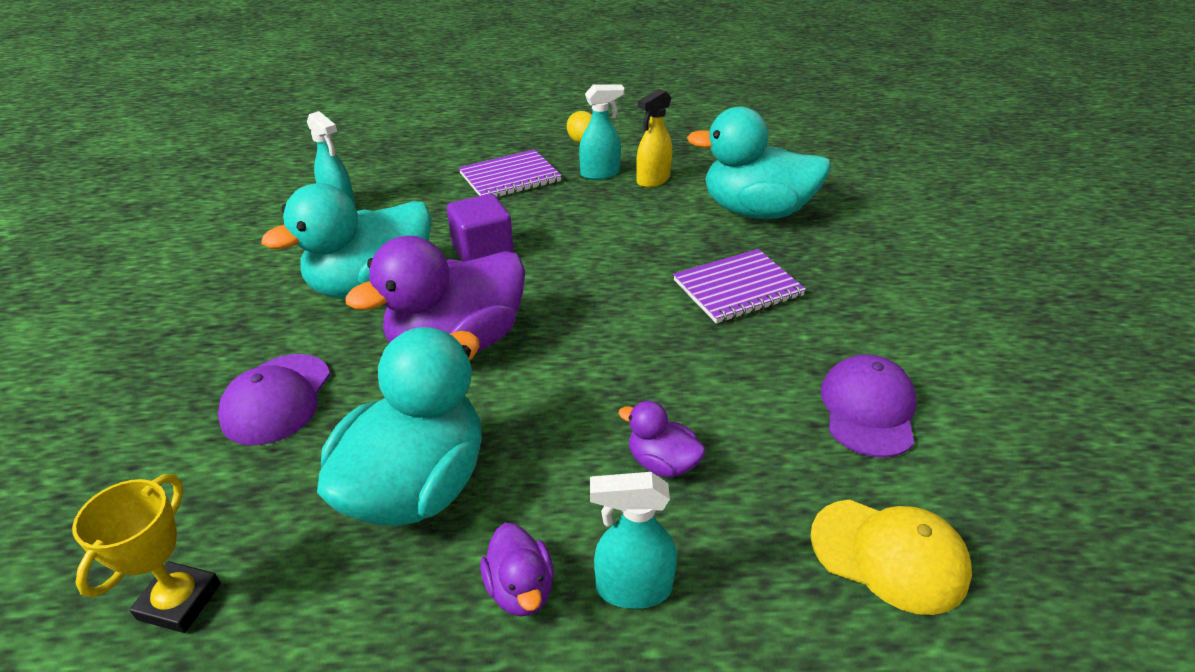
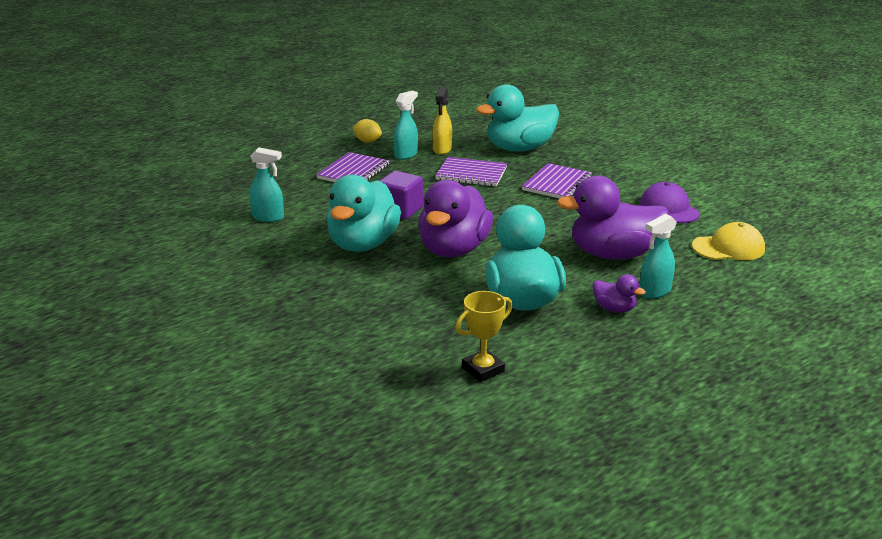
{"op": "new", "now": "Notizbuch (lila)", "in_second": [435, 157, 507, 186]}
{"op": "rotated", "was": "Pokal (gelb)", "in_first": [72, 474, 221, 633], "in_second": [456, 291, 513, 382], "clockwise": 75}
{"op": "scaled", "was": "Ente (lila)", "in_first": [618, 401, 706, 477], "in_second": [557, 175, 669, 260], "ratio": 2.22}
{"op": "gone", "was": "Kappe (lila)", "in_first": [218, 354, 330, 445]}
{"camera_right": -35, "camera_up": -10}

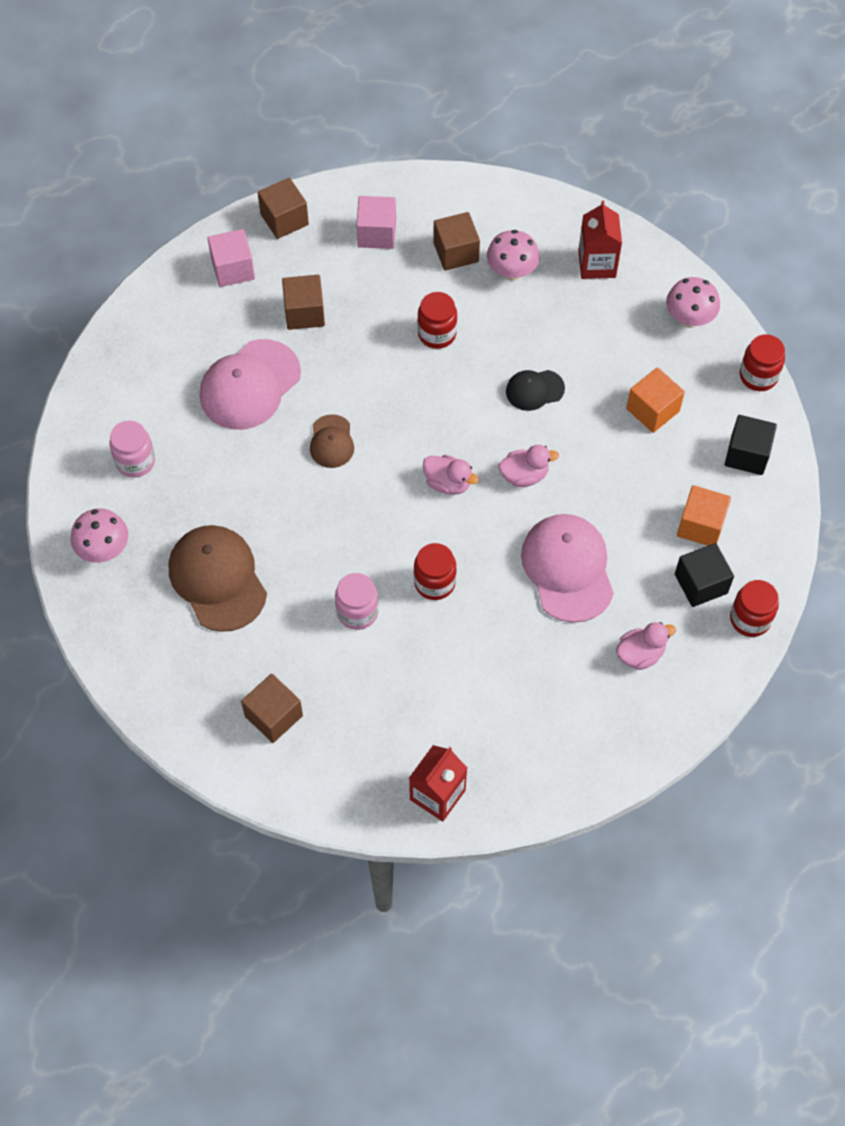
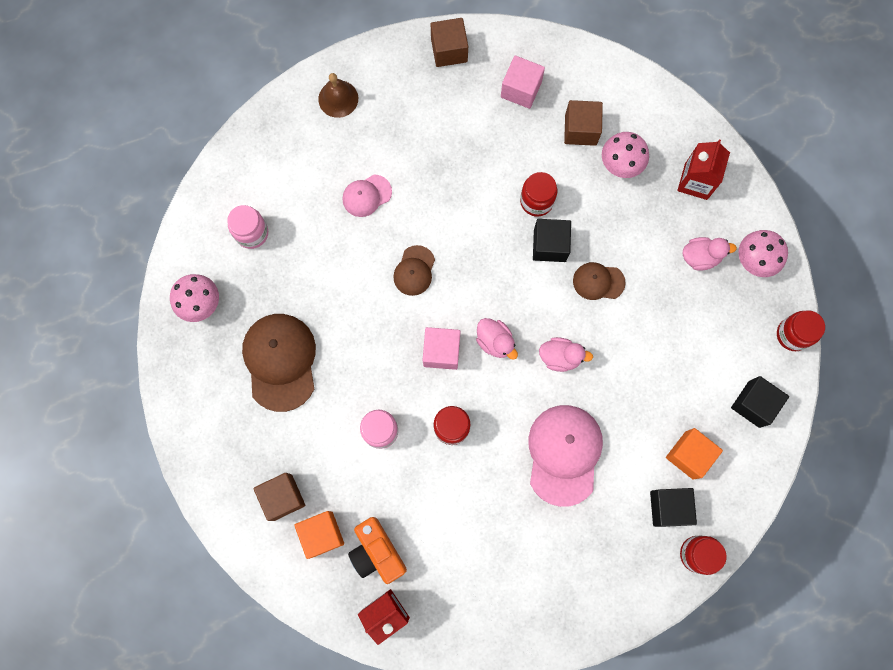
{"op": "shifted", "was": "Kubus (orange)", "in_first": [626, 367, 685, 433], "in_second": [294, 511, 344, 559]}
{"op": "new", "now": "Glocke (braun)", "in_second": [318, 73, 358, 118]}
{"op": "scaled", "was": "Kappe (rosa)", "in_first": [200, 339, 301, 430], "in_second": [343, 175, 392, 217], "ratio": 0.53}
{"op": "new", "now": "Kamera (orange)", "in_second": [348, 517, 407, 584]}
{"op": "shifted", "was": "Kubus (rosa)", "in_first": [208, 229, 255, 287], "in_second": [423, 327, 461, 370]}
{"op": "new", "now": "Kubus (schwarz)", "in_second": [533, 219, 571, 262]}
{"op": "repainted", "was": "Kappe (schwarz)", "now": "Kappe (braun)", "in_first": [506, 370, 565, 411], "in_second": [573, 262, 626, 300]}
{"op": "shifted", "was": "Ente (rosa)", "in_first": [616, 622, 676, 670], "in_second": [683, 237, 737, 271]}
{"op": "gone", "was": "Kubus (braun)", "in_first": [282, 275, 325, 330]}
{"camera_right": 20, "camera_up": 15}

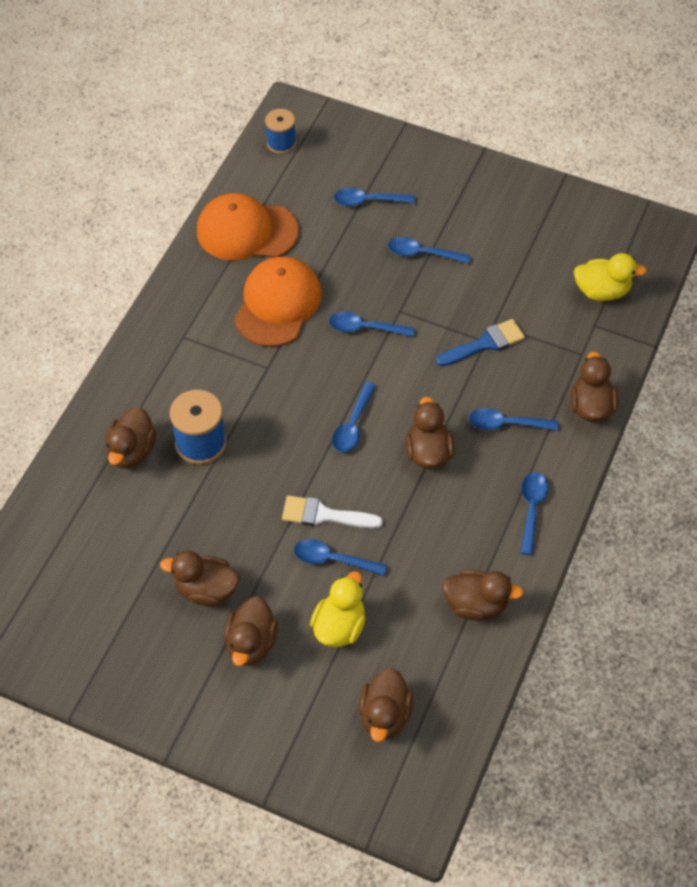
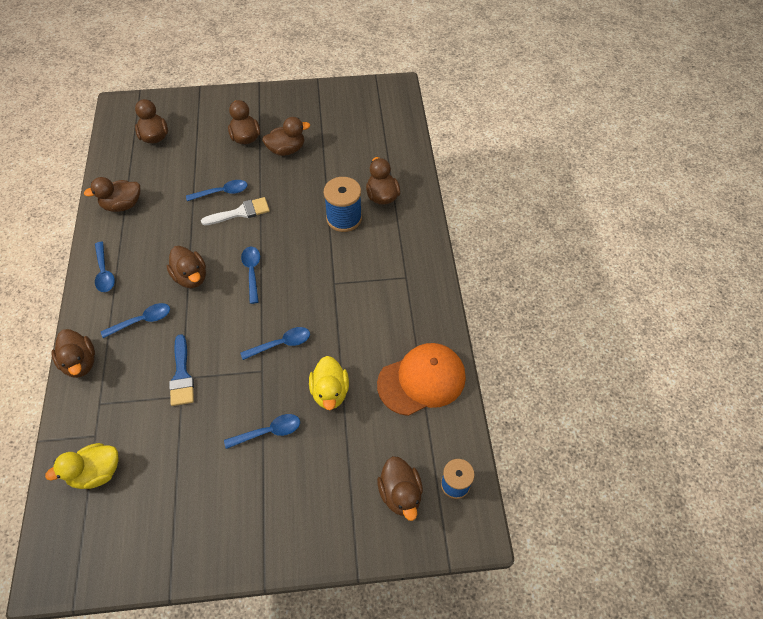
{"op": "rotated", "was": "Pinsel (blau)", "in_first": [436, 319, 525, 366], "in_second": [169, 334, 194, 406], "clockwise": -45}
{"op": "shifted", "was": "Ente (gelb)", "in_first": [310, 571, 365, 647], "in_second": [309, 356, 349, 410]}
{"op": "new", "now": "Ente (braun)", "in_second": [377, 456, 423, 521]}
{"op": "gone", "was": "Kappe (orange)", "in_first": [234, 257, 322, 347]}
{"op": "gone", "was": "Löffel (blau)", "in_first": [334, 188, 415, 206]}
{"camera_right": 150, "camera_up": 0}

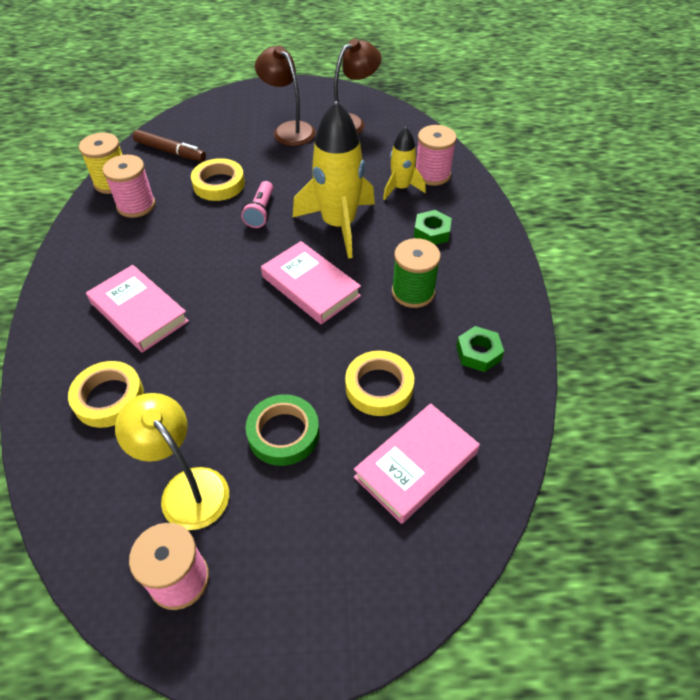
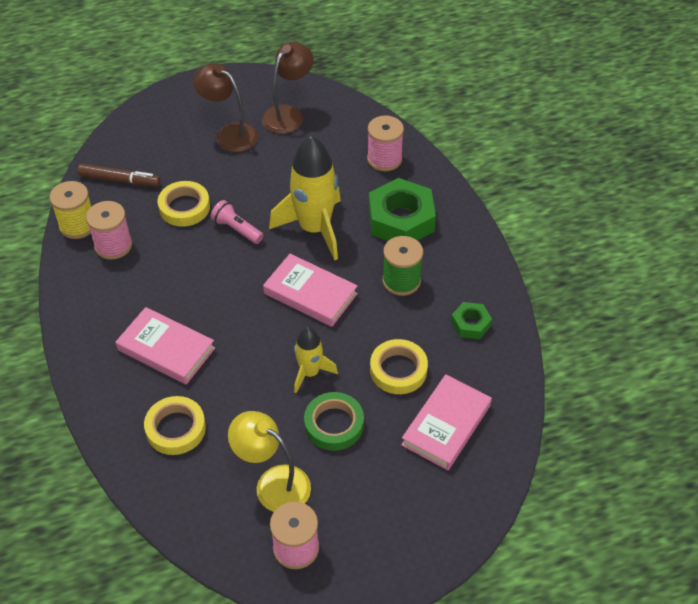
{"op": "rotated", "was": "Taschenlampe (rosa)", "in_first": [241, 181, 273, 228], "in_second": [211, 200, 264, 244], "clockwise": 135}
{"op": "shifted", "was": "Rakete (gelb)", "in_first": [383, 127, 426, 200], "in_second": [294, 327, 338, 393]}
{"op": "scaled", "was": "Sechskantmutter (grün)", "in_first": [414, 210, 452, 245], "in_second": [369, 178, 436, 241], "ratio": 1.96}
{"camera_right": -15, "camera_up": 0}

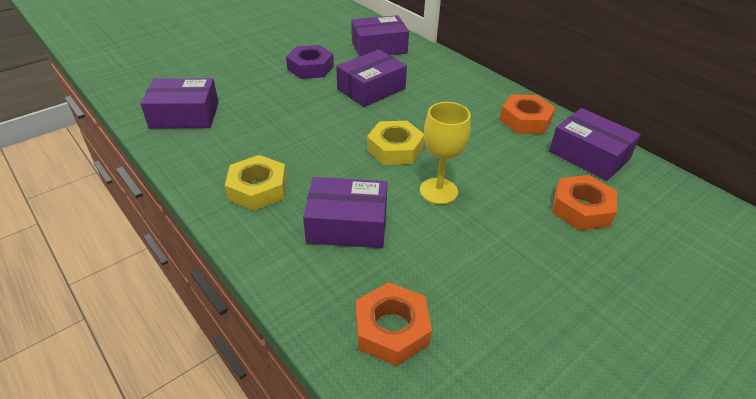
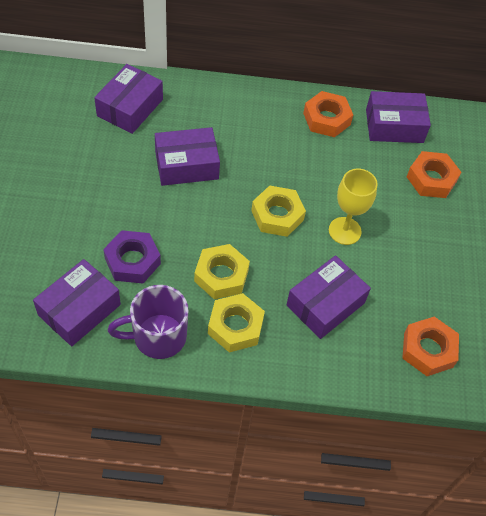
{"op": "shifted", "was": "Sechskantmutter (lila)", "in_first": [286, 45, 334, 79], "in_second": [103, 230, 161, 283]}
{"op": "new", "now": "Tasse (lila)", "in_second": [107, 285, 188, 359]}
{"op": "rotated", "was": "Schachtel (lila)", "in_first": [336, 50, 407, 107], "in_second": [155, 127, 220, 186], "clockwise": 75}
{"op": "new", "now": "Sechskantmutter (gelb)", "in_second": [194, 244, 250, 299]}
{"camera_right": -50, "camera_up": 15}

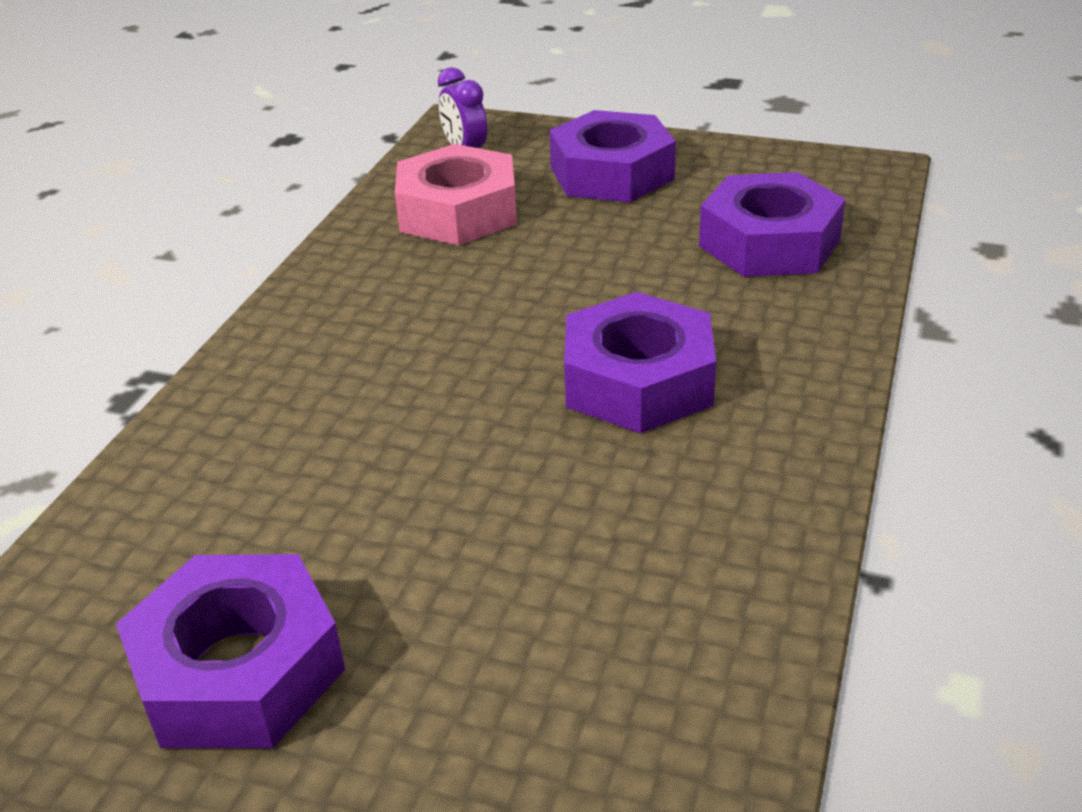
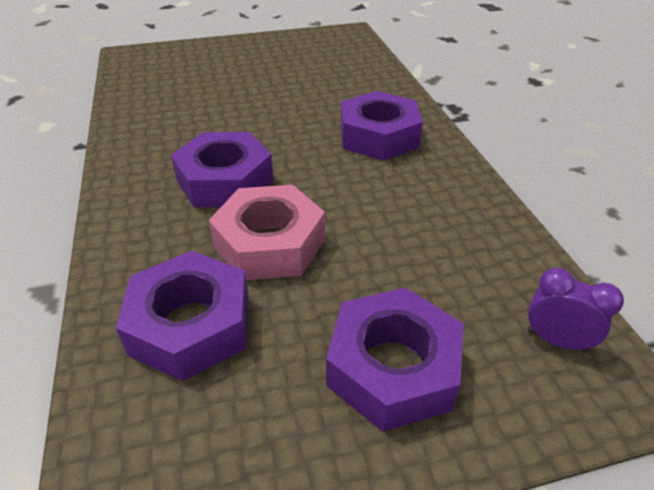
{"op": "shifted", "was": "Sechskantmutter (rosa)", "in_first": [395, 144, 517, 245], "in_second": [209, 185, 325, 280]}
{"op": "shifted", "was": "Sechskantmutter (lila)", "in_first": [116, 554, 345, 748], "in_second": [341, 91, 423, 161]}
{"camera_right": 145, "camera_up": 5}

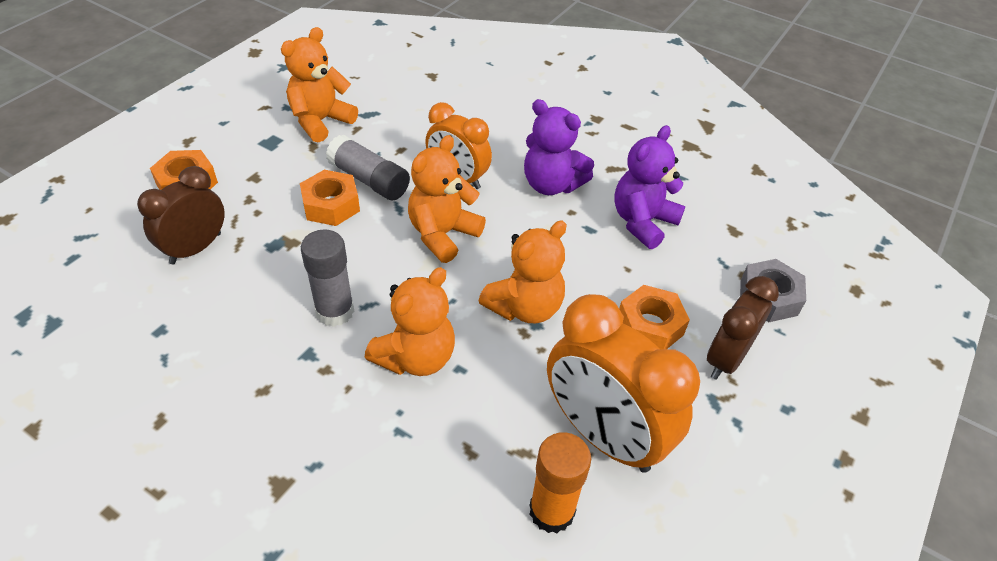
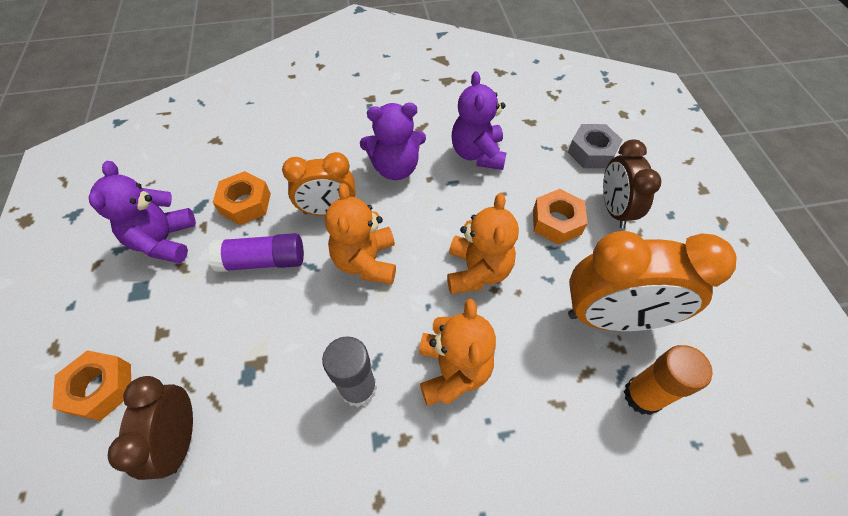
{"op": "repainted", "was": "Teddybär (orange)", "now": "Teddybär (lila)", "in_first": [281, 27, 358, 142], "in_second": [89, 161, 196, 263]}
{"op": "repainted", "was": "Klebestift (grau)", "now": "Klebestift (lila)", "in_first": [326, 134, 410, 200], "in_second": [208, 233, 304, 272]}
{"op": "shifted", "was": "Sechskantmutter (orange)", "in_first": [300, 170, 360, 226], "in_second": [212, 171, 271, 225]}
{"camera_right": -40, "camera_up": 10}

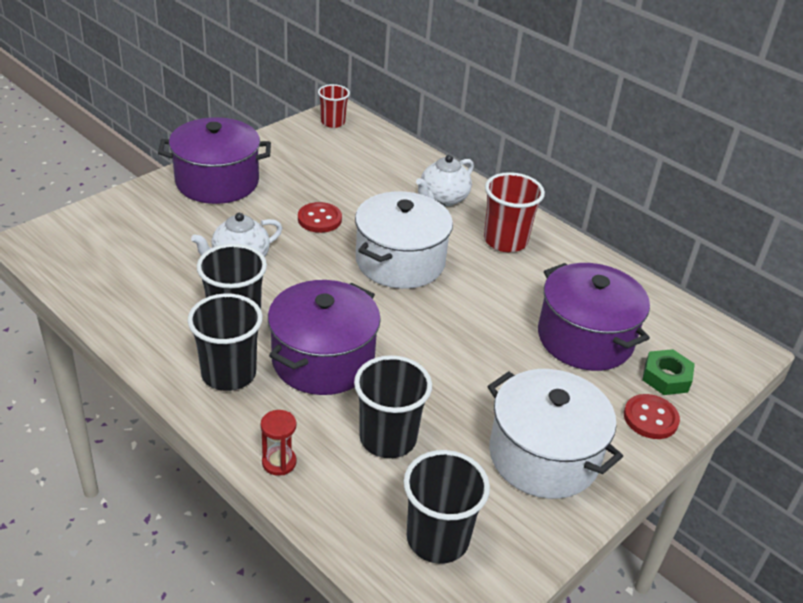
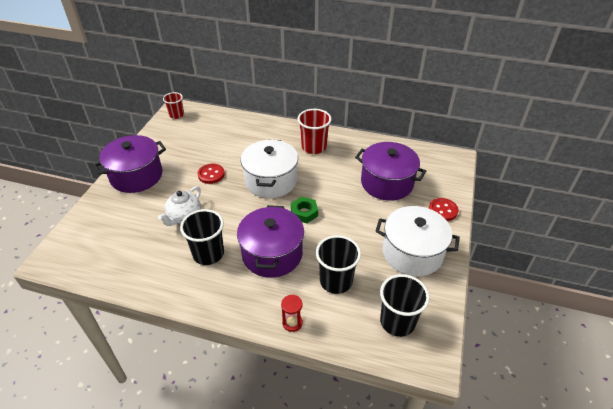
{"op": "shifted", "was": "Sechskantmutter (grün)", "in_first": [642, 349, 695, 395], "in_second": [291, 197, 318, 223]}
{"op": "gone", "was": "Becher (schwarz)", "in_first": [187, 293, 263, 391]}
{"op": "gone", "was": "Teekanne (weiß)", "in_first": [416, 155, 474, 206]}
{"camera_right": -25, "camera_up": 5}

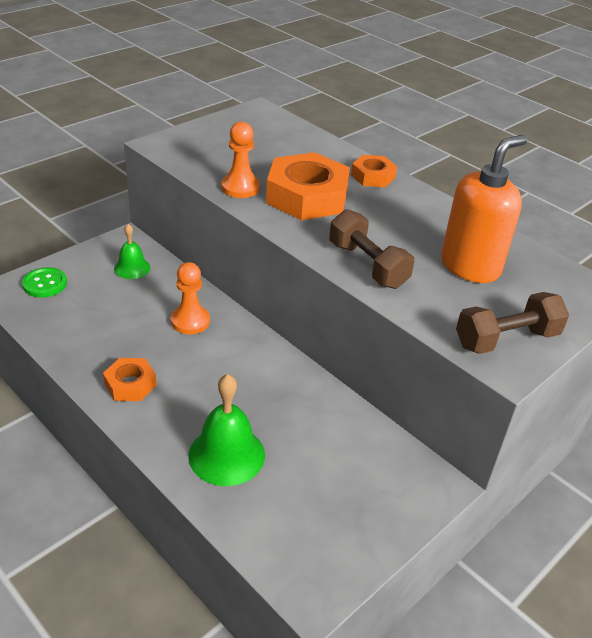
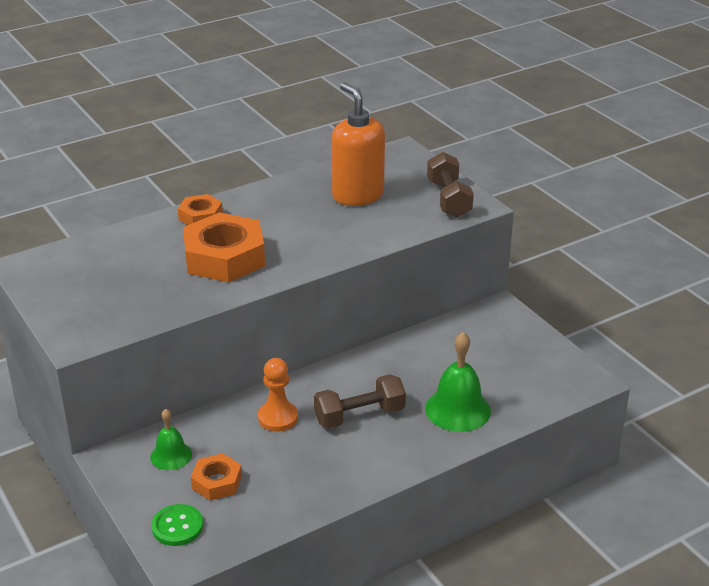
{"op": "shifted", "was": "Sechskantmutter (orange)", "in_first": [103, 358, 157, 401], "in_second": [191, 453, 242, 501]}
{"op": "shifted", "was": "Hantel (braun)", "in_first": [329, 209, 414, 289], "in_second": [314, 374, 406, 429]}
{"op": "gone", "was": "Bauer (orange)", "in_first": [221, 122, 260, 198]}
{"camera_right": -75, "camera_up": -5}

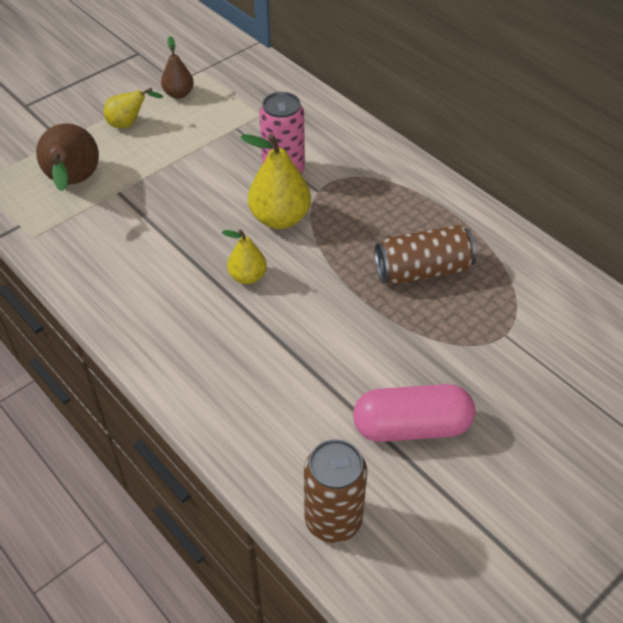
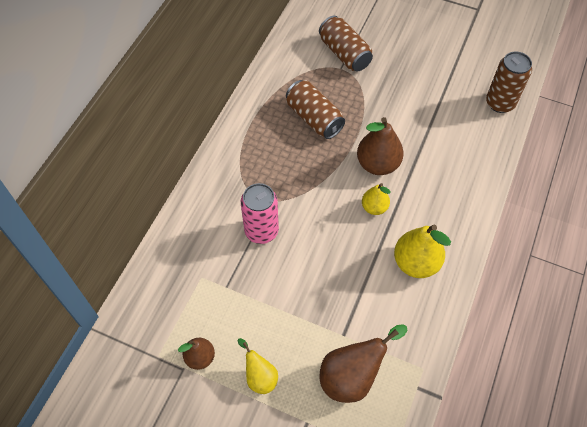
{"op": "new", "now": "Dose (braun)", "in_second": [319, 16, 373, 72]}
{"op": "new", "now": "Birne (braun)", "in_second": [357, 117, 404, 175]}
{"op": "shifted", "was": "Birne (gelb)", "in_first": [240, 134, 311, 229], "in_second": [394, 224, 451, 278]}
{"op": "gone", "was": "Kapsel (rosa)", "in_first": [353, 384, 475, 442]}
{"camera_right": -115, "camera_up": 10}

